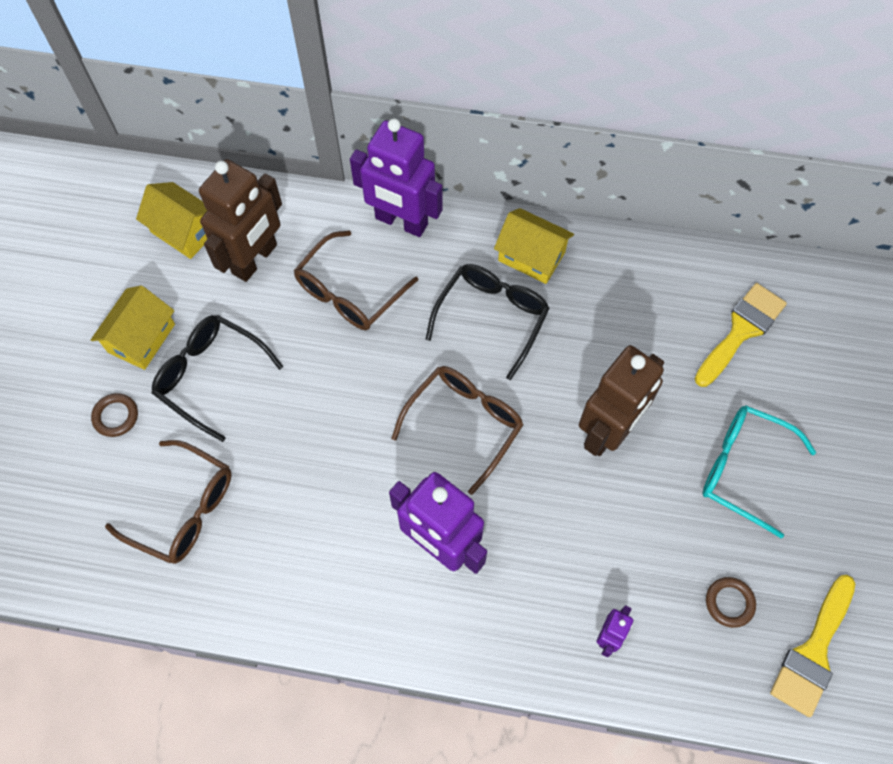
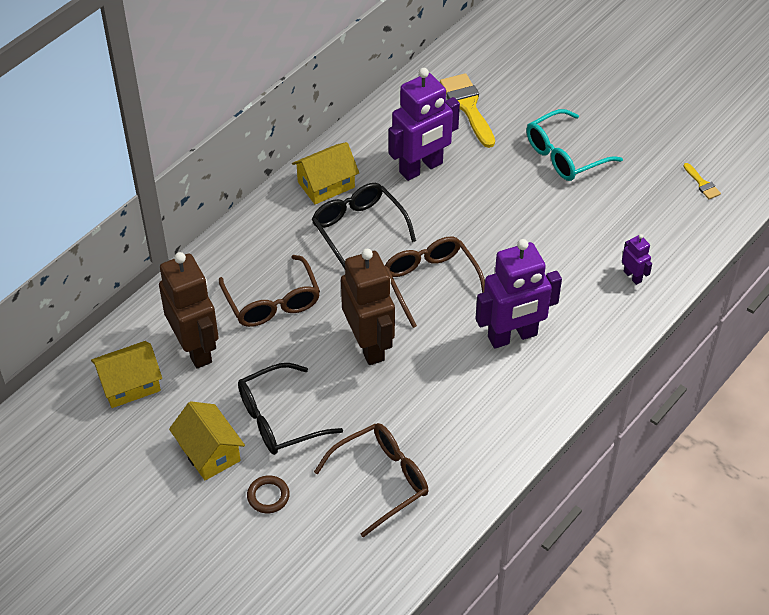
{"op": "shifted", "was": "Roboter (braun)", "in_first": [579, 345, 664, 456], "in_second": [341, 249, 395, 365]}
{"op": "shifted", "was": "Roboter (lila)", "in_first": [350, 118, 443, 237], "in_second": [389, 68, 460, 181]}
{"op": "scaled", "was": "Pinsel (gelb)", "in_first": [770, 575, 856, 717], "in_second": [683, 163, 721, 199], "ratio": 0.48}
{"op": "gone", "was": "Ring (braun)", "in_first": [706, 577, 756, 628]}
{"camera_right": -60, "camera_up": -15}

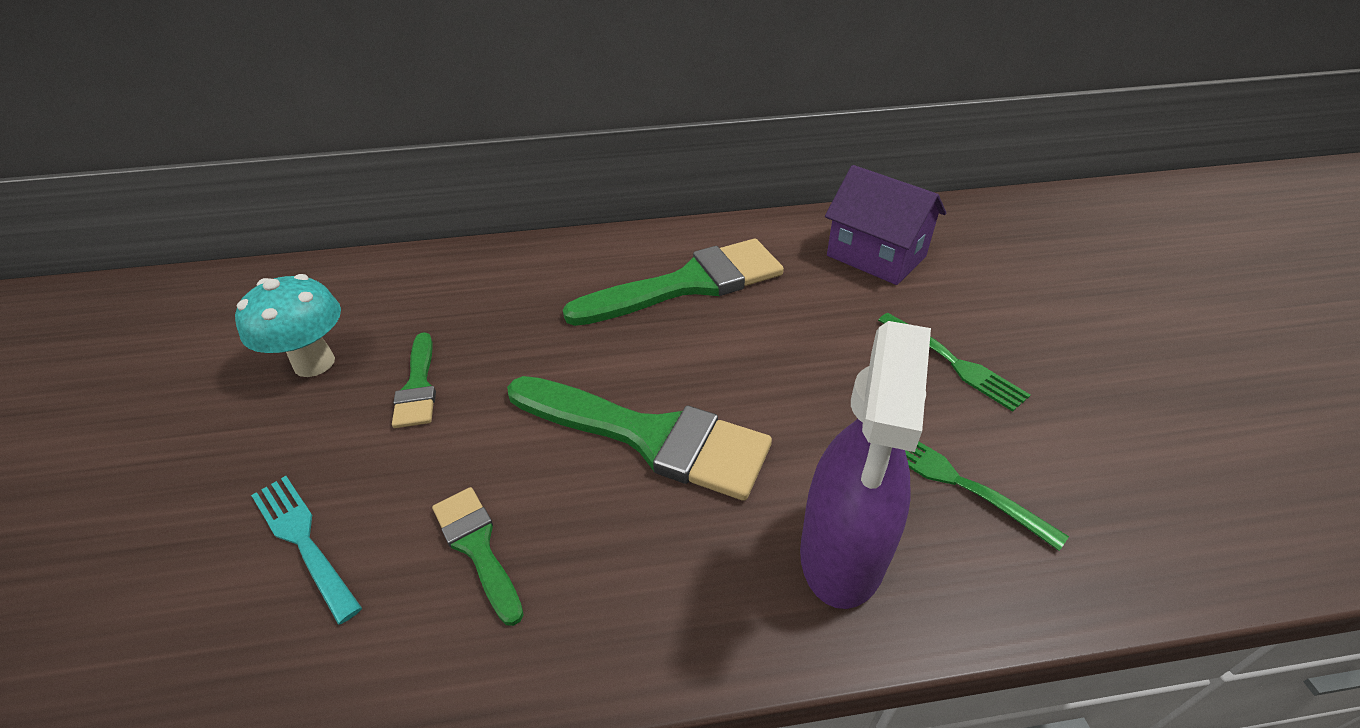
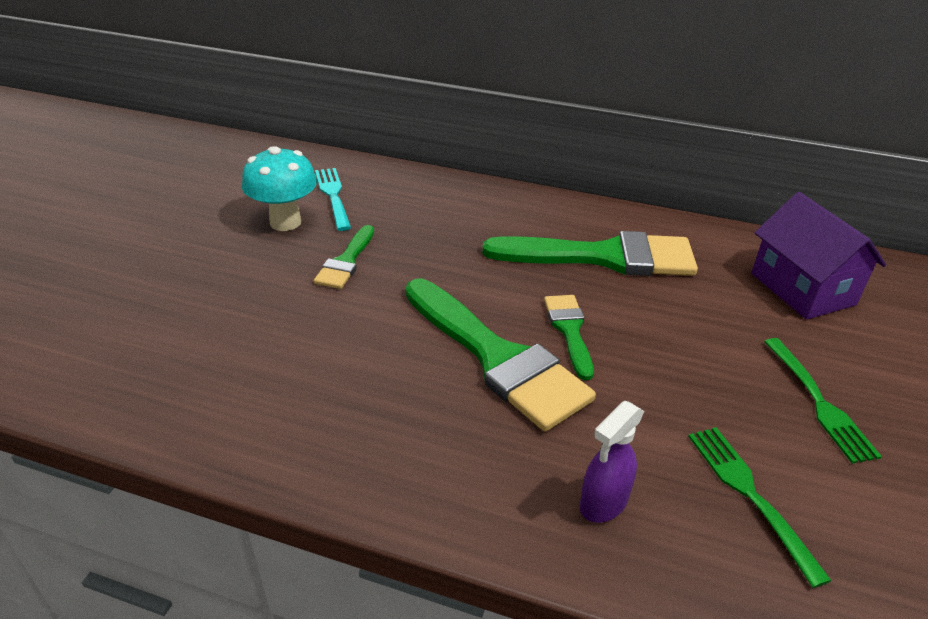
{"op": "shifted", "was": "Gabel (türkis)", "in_first": [251, 476, 362, 625], "in_second": [315, 168, 351, 231]}
{"op": "shifted", "was": "Pinsel (grün)", "in_first": [432, 487, 524, 626], "in_second": [544, 295, 594, 380]}
{"op": "scaled", "was": "Sprühflasche (lila)", "in_first": [800, 321, 931, 609], "in_second": [580, 401, 644, 523], "ratio": 0.51}
{"camera_right": 25, "camera_up": -5}

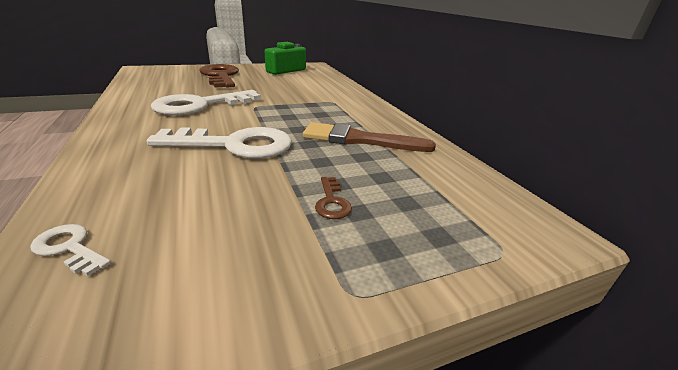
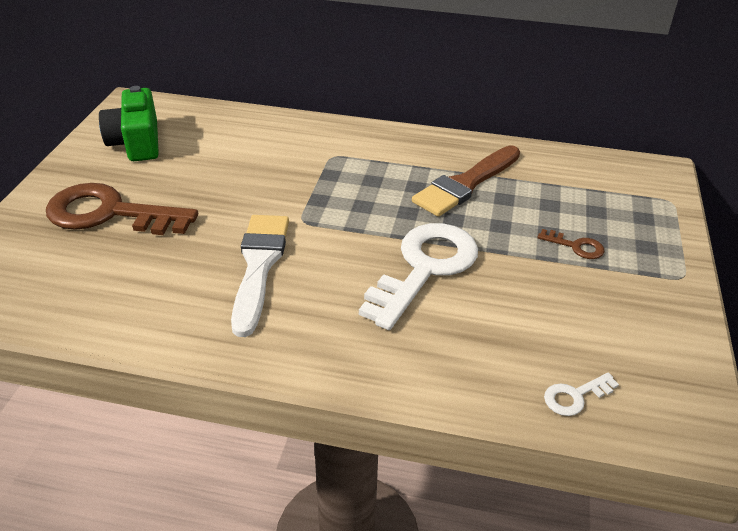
{"op": "swapped", "was": "Schlüssel (weiß)", "now": "Pinsel (weiß)", "in_first": [151, 90, 261, 116], "in_second": [231, 215, 289, 337]}
{"camera_right": -55, "camera_up": 10}

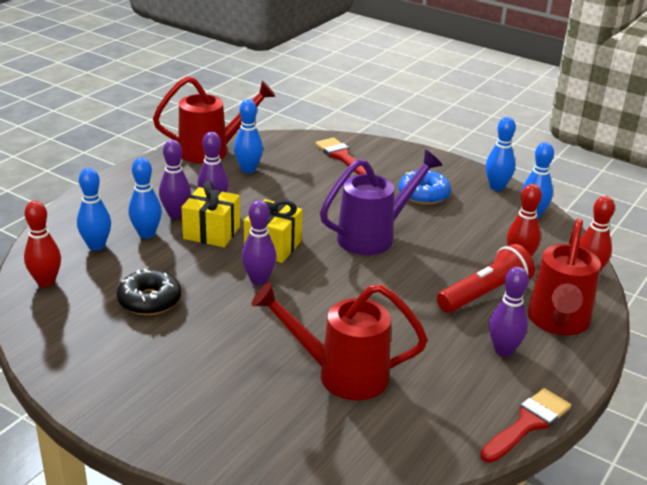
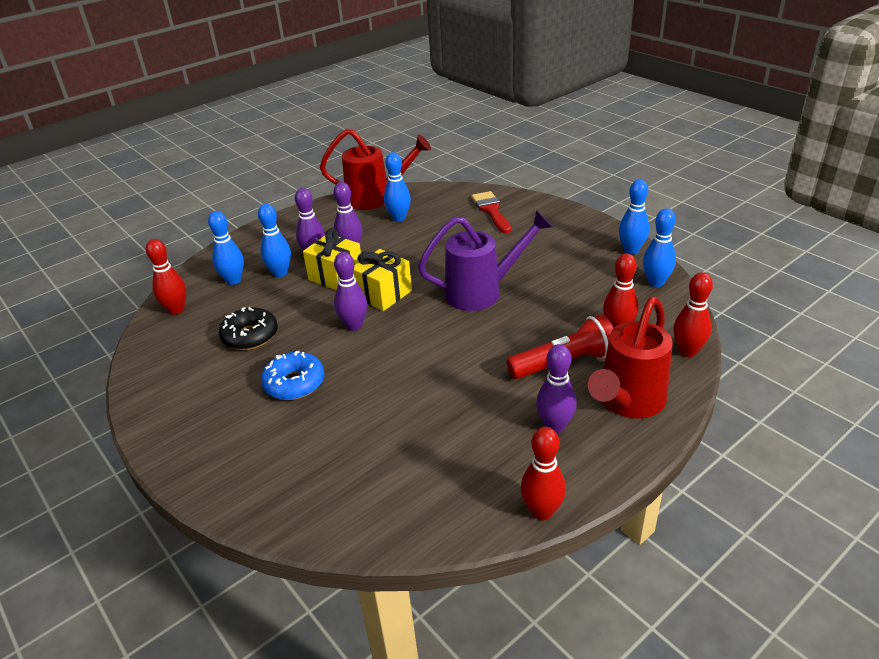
{"op": "shifted", "was": "Donut (blau)", "in_first": [399, 170, 451, 205], "in_second": [261, 351, 325, 400]}
{"op": "swapped", "was": "Pinsel (rot)", "now": "Bowlingkegel (rot)", "in_first": [480, 388, 571, 463], "in_second": [521, 427, 566, 520]}
{"op": "gone", "was": "Gießkanne (rot)", "in_first": [251, 282, 427, 400]}
{"camera_right": 20, "camera_up": 5}

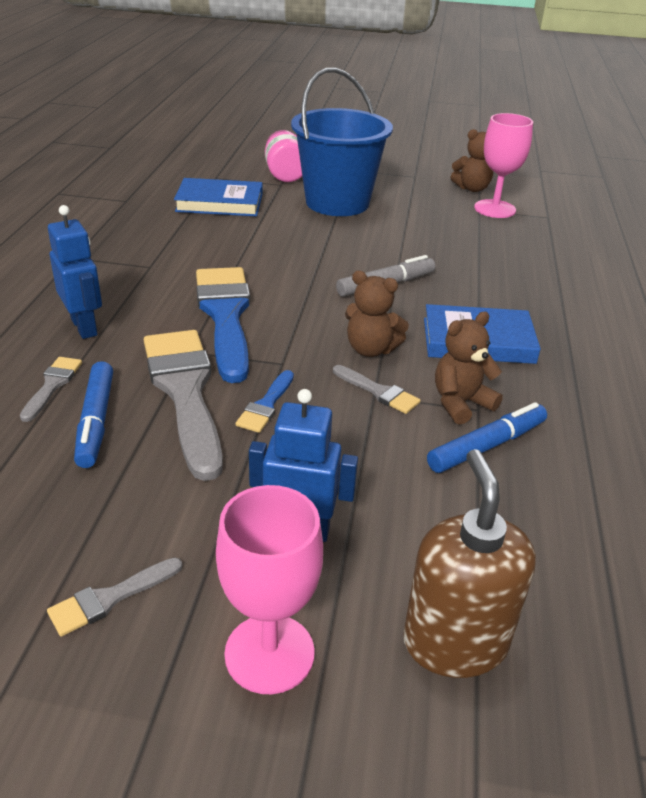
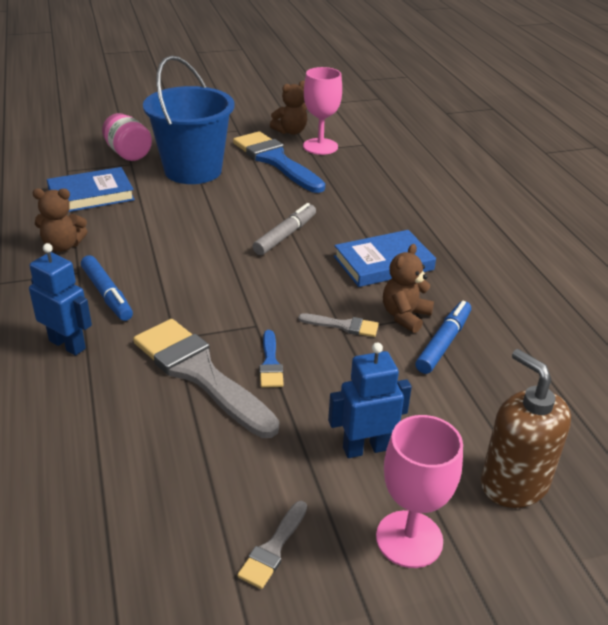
{"op": "shifted", "was": "Teddybär (braun)", "in_first": [345, 271, 409, 357], "in_second": [33, 189, 88, 252]}
{"op": "shifted", "was": "Filzstift (blau)", "in_first": [74, 361, 113, 468], "in_second": [81, 255, 133, 321]}
{"op": "shifted", "was": "Pinsel (blau)", "in_first": [196, 267, 250, 383], "in_second": [233, 131, 325, 193]}
{"op": "gone", "was": "Pinsel (grau)", "in_first": [20, 357, 82, 422]}
{"camera_right": -25, "camera_up": 0}

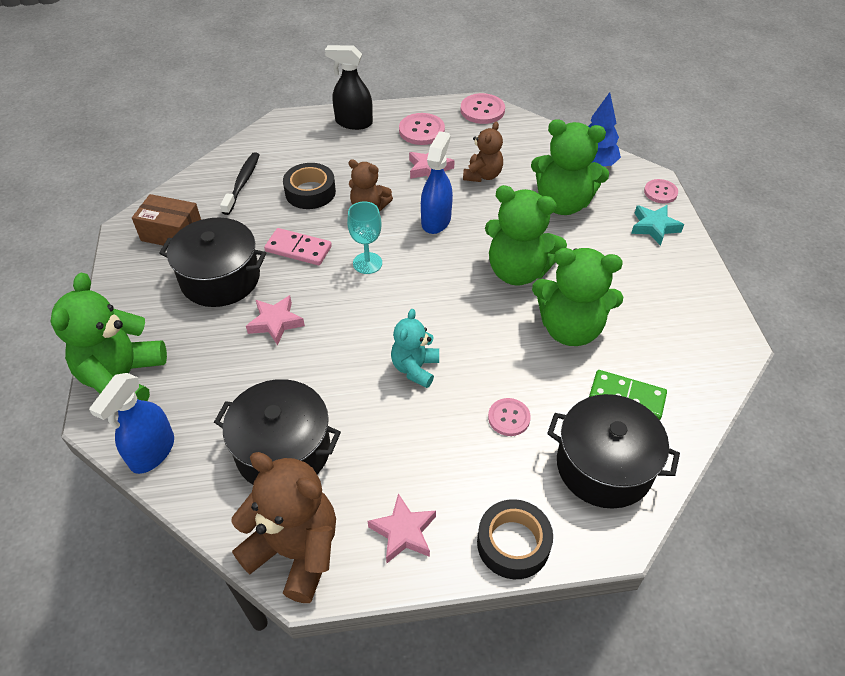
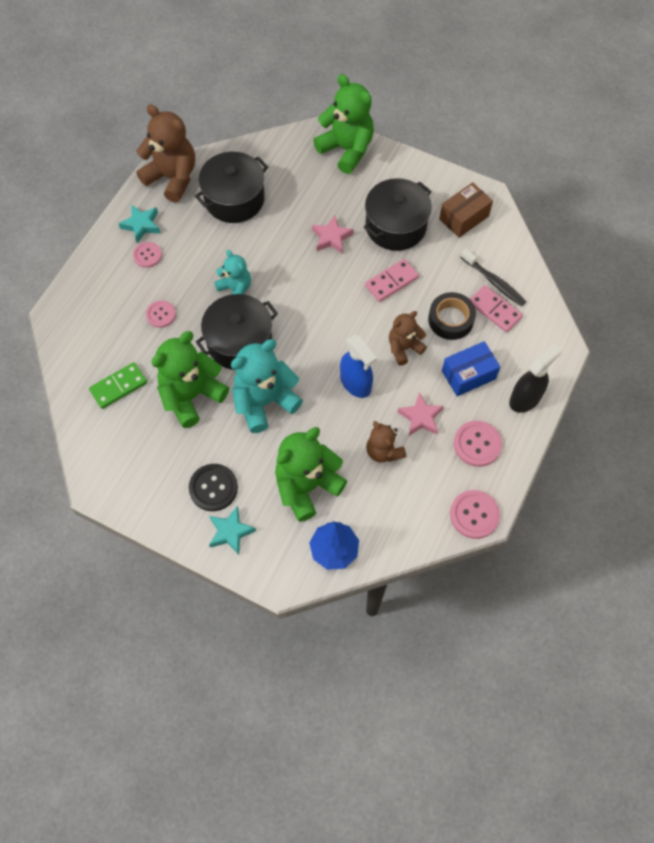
{"op": "repainted", "was": "Stern (rosa)", "now": "Stern (türkis)", "in_first": [368, 493, 436, 563], "in_second": [118, 205, 160, 243]}
{"op": "shifted", "was": "Knopf (rosa)", "in_first": [644, 179, 678, 203], "in_second": [133, 242, 162, 268]}
{"op": "rotated", "was": "Teddybär (braun)", "in_first": [231, 452, 336, 603], "in_second": [136, 104, 195, 203], "clockwise": -120}
{"op": "new", "now": "Knopf (schwarz)", "in_second": [189, 464, 238, 511]}
{"op": "shifted", "was": "Kochtopf (schwarz)", "in_first": [547, 394, 680, 509], "in_second": [196, 294, 278, 370]}
{"op": "repainted", "was": "Teddybär (grün)", "now": "Teddybär (türkis)", "in_first": [485, 185, 567, 286], "in_second": [231, 339, 303, 433]}
{"op": "new", "now": "Schachtel (blau)", "in_second": [442, 341, 500, 396]}
{"op": "new", "now": "Dominostein (rosa)", "in_second": [470, 285, 523, 332]}
{"op": "gone", "was": "Sprühflasche (blau)", "in_first": [89, 373, 174, 474]}
{"op": "gone", "was": "Kelch (türkis)", "in_first": [347, 202, 382, 274]}
{"op": "gone", "was": "Klebeband (schwarz)", "in_first": [477, 499, 553, 579]}
{"camera_right": 125, "camera_up": 15}

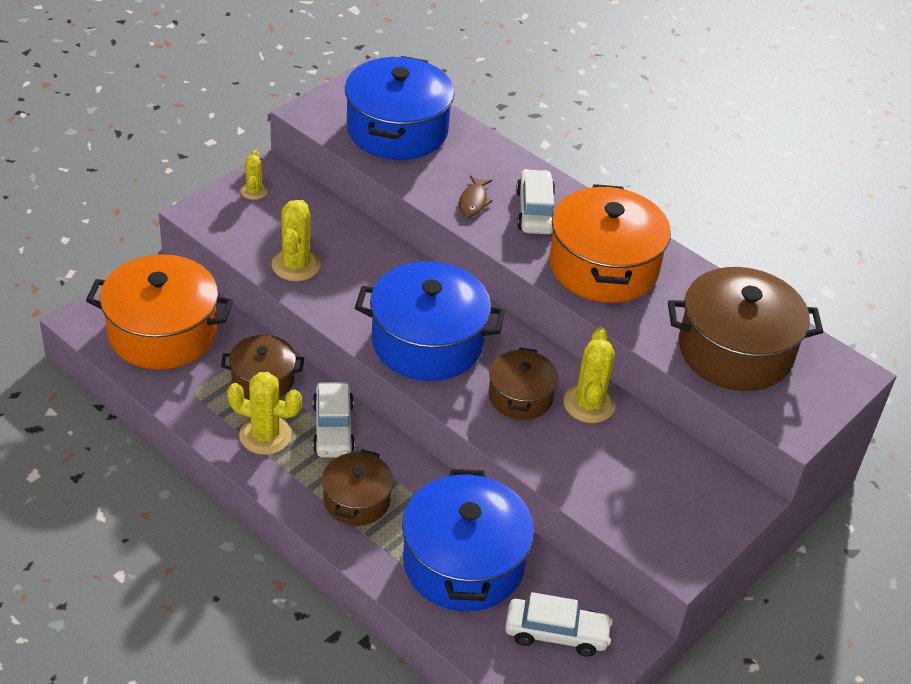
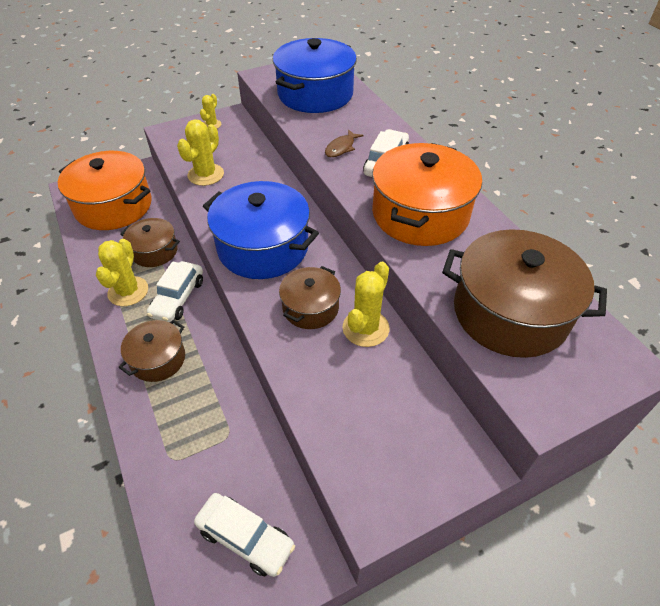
{"op": "rotated", "was": "Kaktus (gelb)", "in_first": [227, 372, 302, 455], "in_second": [96, 239, 148, 306], "clockwise": 60}
{"op": "gone", "was": "Kochtopf (blau)", "in_first": [402, 469, 534, 611]}
{"camera_right": 25, "camera_up": 5}

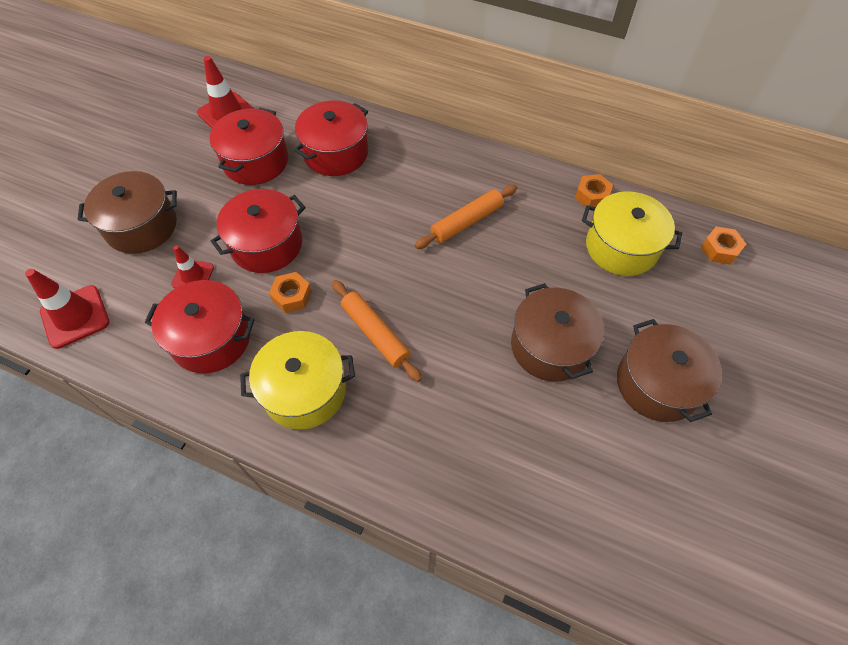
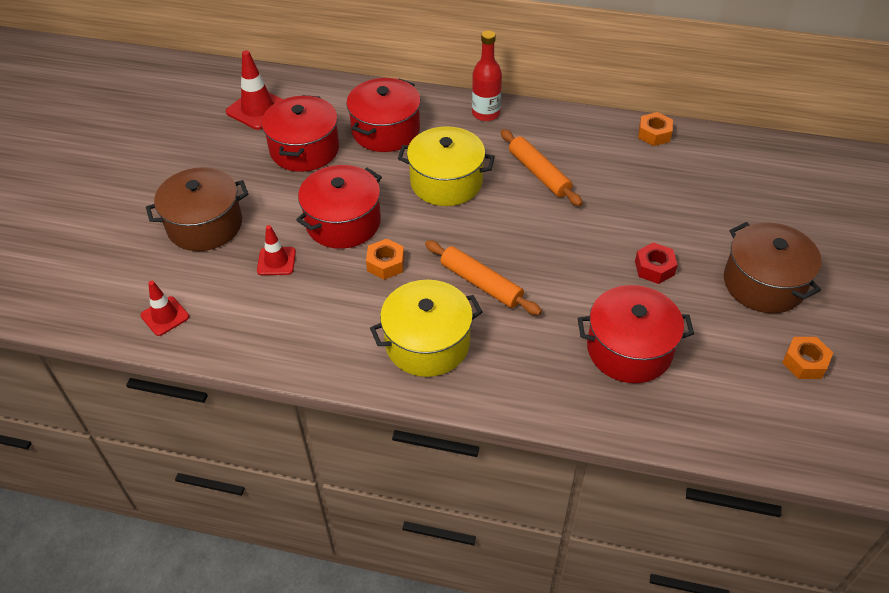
{"op": "scaled", "was": "Leitkegel (rot)", "in_first": [25, 269, 109, 349], "in_second": [140, 281, 189, 336], "ratio": 0.63}
{"op": "shifted", "was": "Kochtopf (gelb)", "in_first": [582, 191, 682, 276], "in_second": [398, 126, 495, 206]}
{"op": "new", "now": "Flasche (rot)", "in_second": [472, 30, 502, 121]}
{"op": "rotated", "was": "Nudelholz (orange)", "in_first": [415, 185, 517, 249], "in_second": [501, 129, 583, 206], "clockwise": -75}
{"op": "shifted", "was": "Kochtopf (rot)", "in_first": [145, 280, 255, 373], "in_second": [578, 285, 694, 383]}
{"op": "swapped", "was": "Kochtopf (braun)", "now": "Sechskantmutter (rot)", "in_first": [511, 283, 604, 382], "in_second": [635, 242, 678, 284]}
{"op": "shifted", "was": "Sechskantmutter (orange)", "in_first": [701, 227, 746, 265], "in_second": [782, 337, 833, 379]}
{"camera_right": -10, "camera_up": -10}

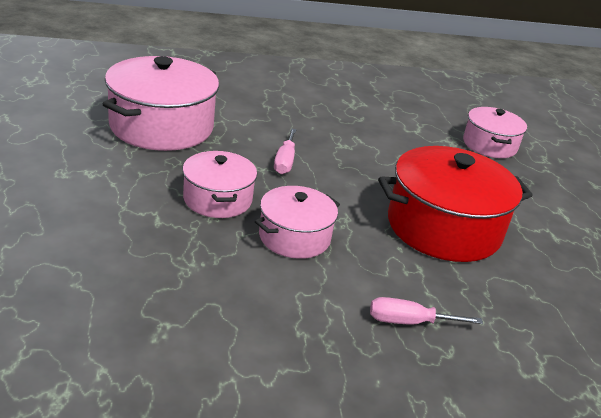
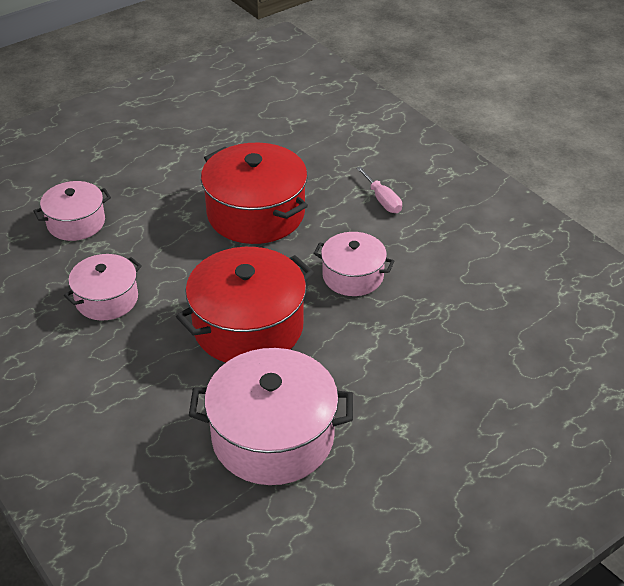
{"op": "shifted", "was": "Kochtopf (rosa)", "in_first": [182, 151, 257, 218], "in_second": [64, 254, 142, 321]}
{"op": "swapped", "was": "Schraubenzieher (rosa)", "now": "Kochtopf (rot)", "in_first": [274, 128, 297, 174], "in_second": [176, 247, 314, 363]}
{"camera_right": -115, "camera_up": 10}

